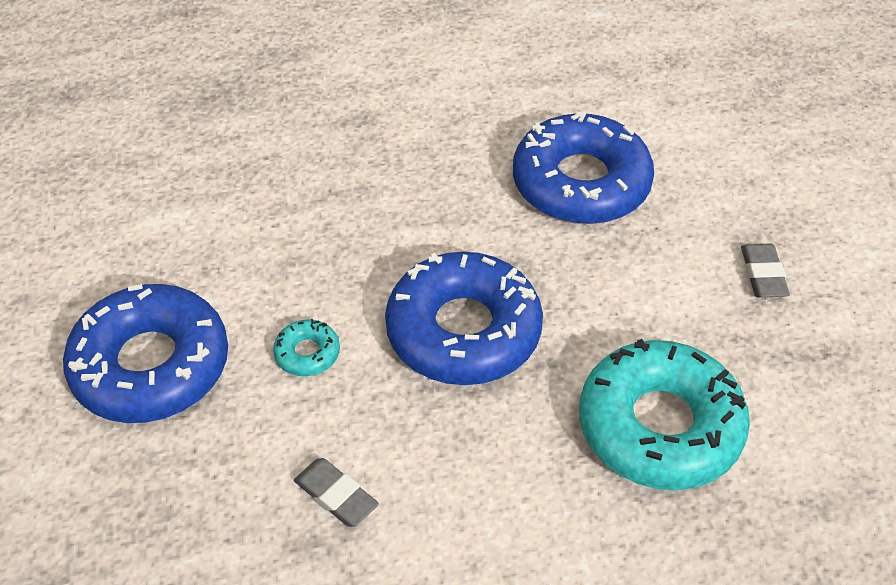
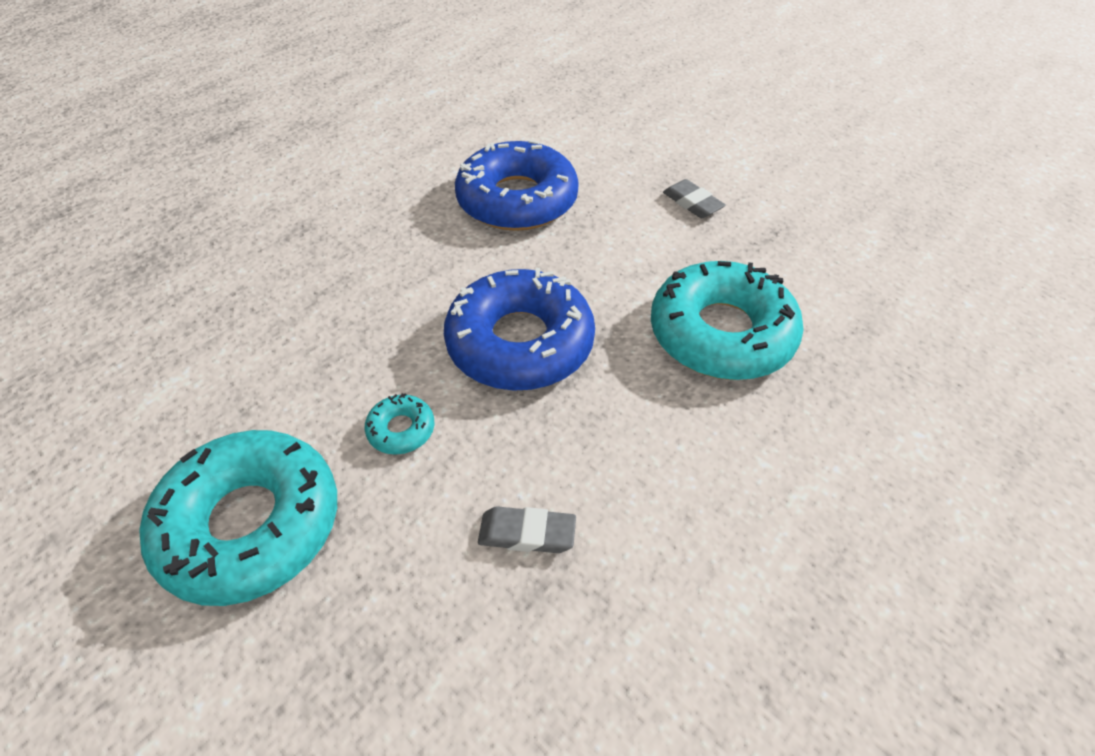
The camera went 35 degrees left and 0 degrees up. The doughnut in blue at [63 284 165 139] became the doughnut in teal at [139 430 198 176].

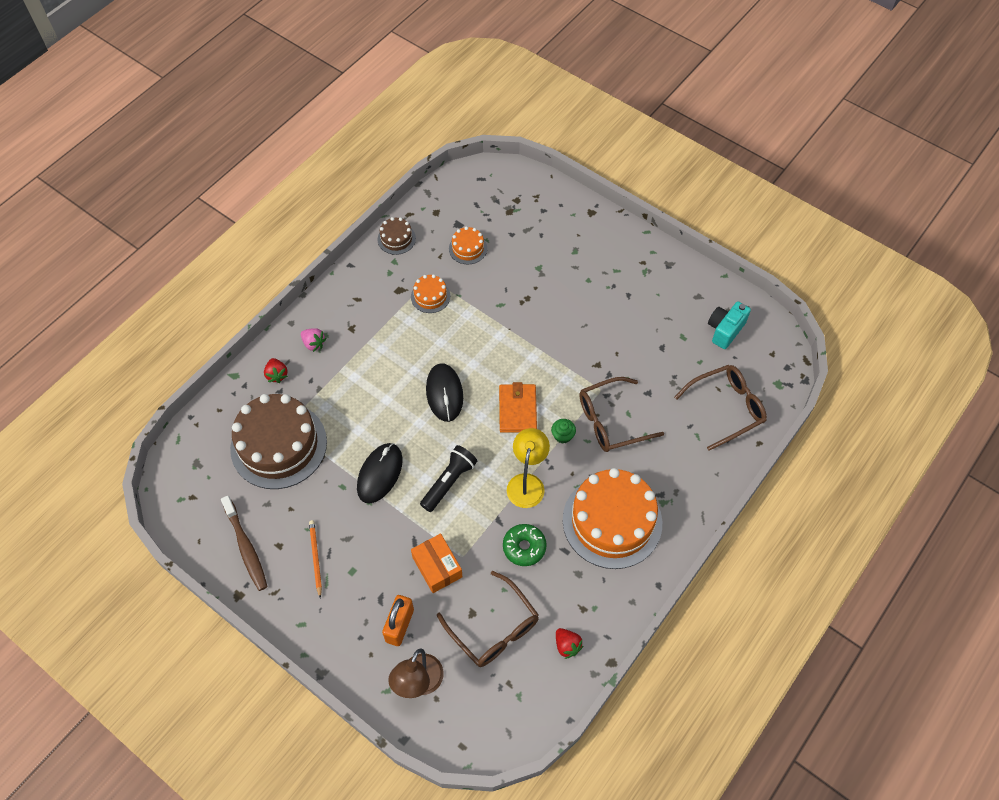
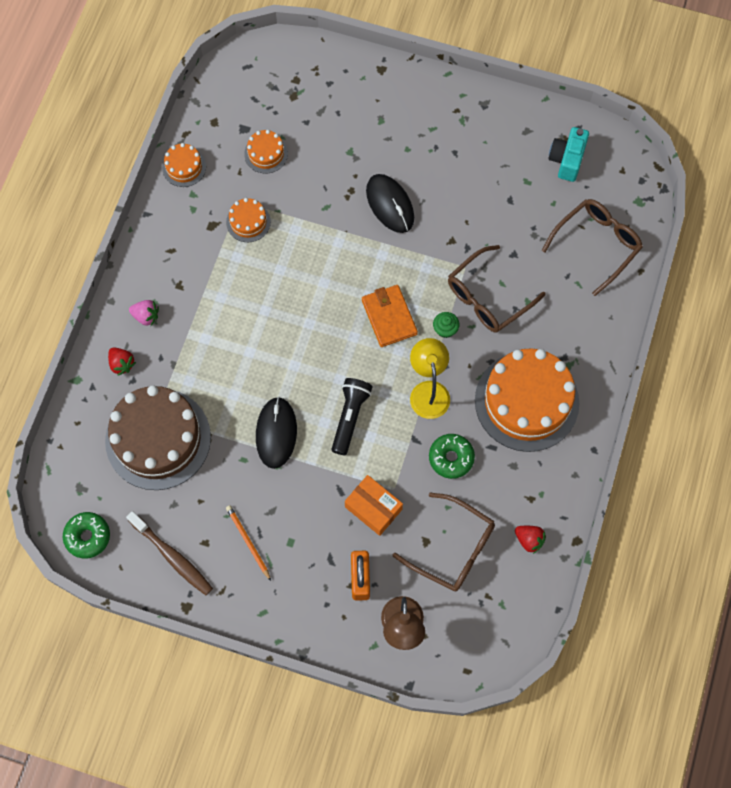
The camera went 20 degrees left and 10 degrees up. The layer cake in russet at [377 217 39 38] became the layer cake in bright orange at [162 143 44 44]. The PC mouse in ebony moved from [426 363 37 59] to [366 174 48 59]. The doughnut in leaf-green at [63 512 47 47] appeared.

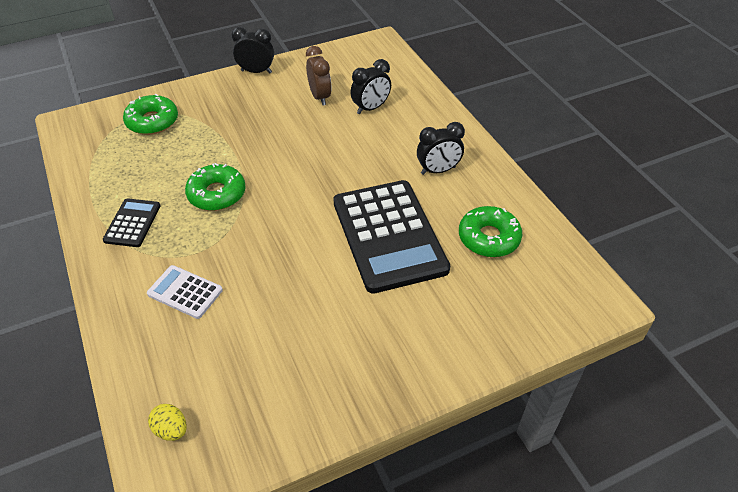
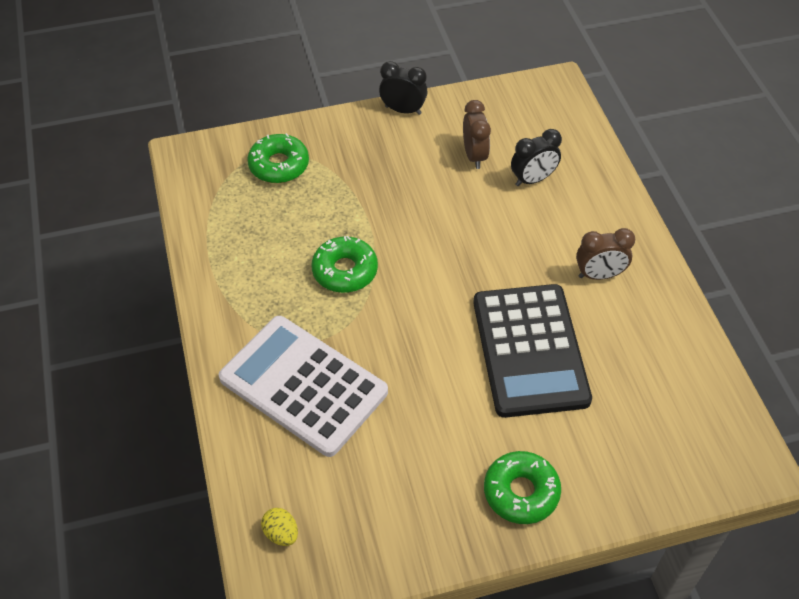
The camera went 10 degrees right and 5 degrees up. The pocket calculator in ebony at [103 198 58 49] disappeared. The pocket calculator in white at [147 265 76 54] changed to 2.15 times the size. The alarm clock in ebony at [417 122 48 53] became the alarm clock in russet at [576 228 59 52]. The doughnut in leaf-green moved from [459 206 63 51] to [484 451 77 73].

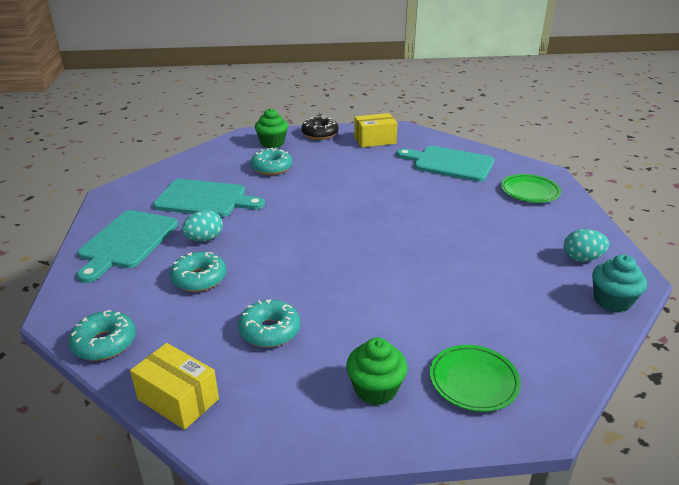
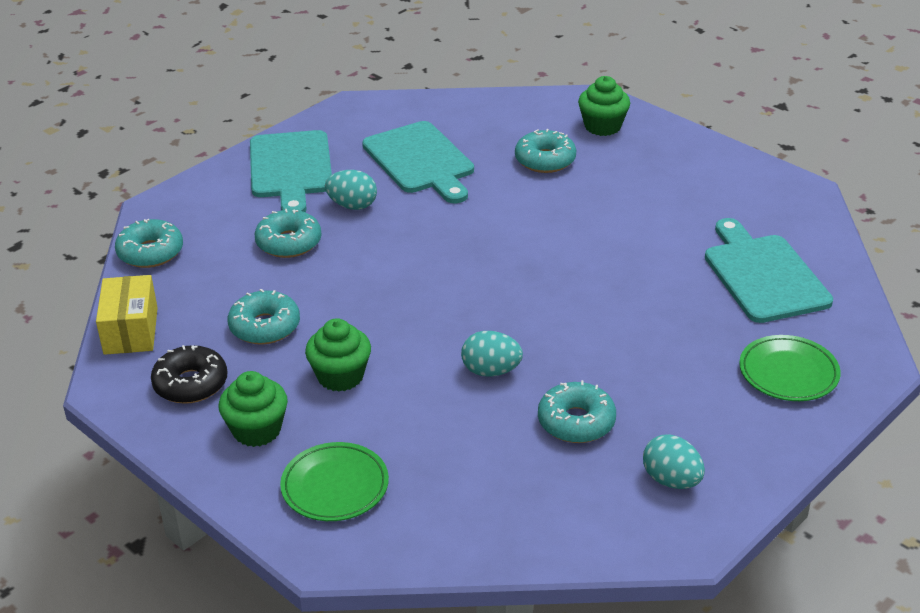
The camera went 50 degrees right and 5 degrees up. The chopping board in teal at [77 210 101 73] turned 75 degrees counterclockwise. The doughnut in ebony moved from [301 117 37 23] to [151 345 76 59]. The package in bright yellow at [354 113 43 35] disappeared. The fairy cake in teal at [592 255 55 57] disappeared. The fairy cake in leaf-green at [305 318 66 74] appeared. The egg in teal at [461 331 62 46] appeared. The doughnut in teal at [538 380 78 63] appeared.

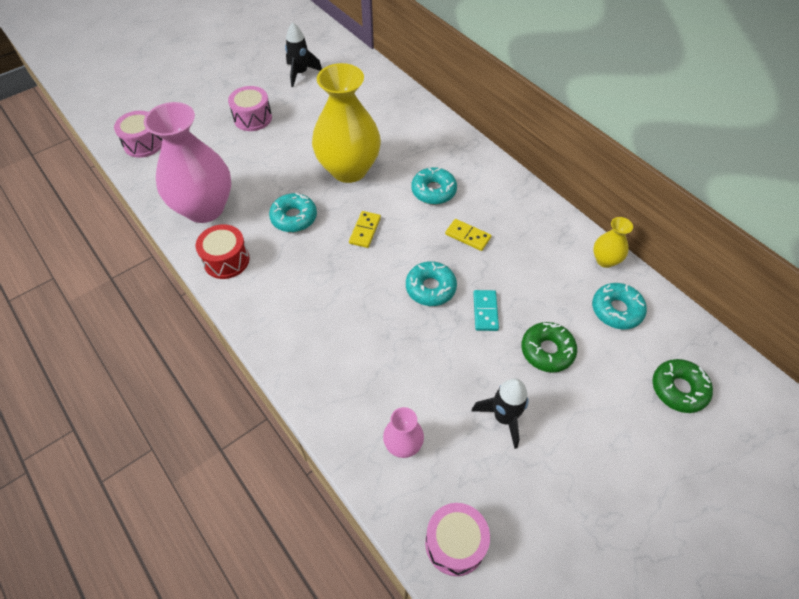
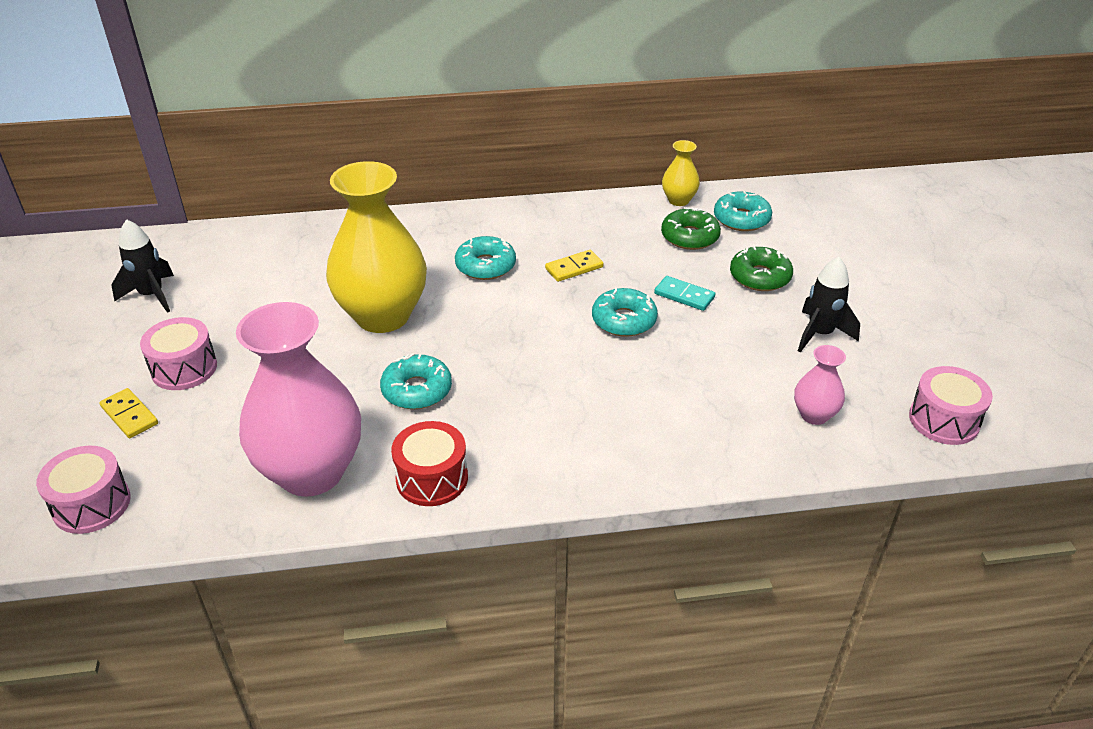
The camera went 60 degrees left and 15 degrees down. The domino tile in bright yellow moved from [349 211 32 37] to [99 388 59 50]. The doughnut in leaf-green moved from [652 359 61 54] to [661 207 60 43].

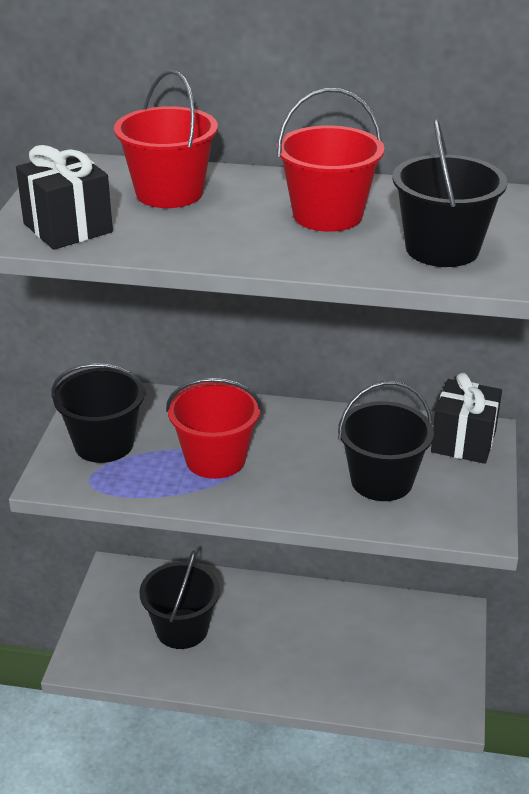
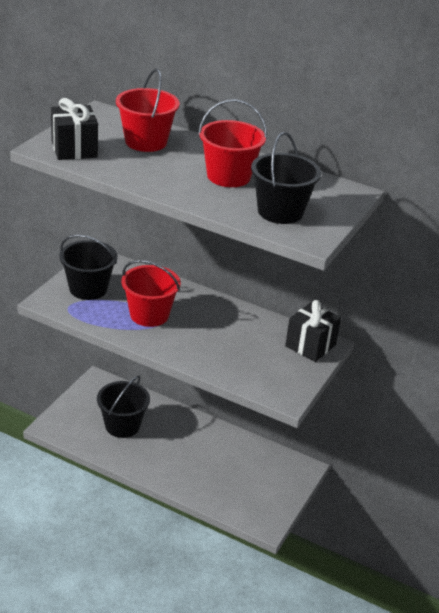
The camera went 15 degrees right and 0 degrees up. The bucket in ebony at [338 381 96 120] disappeared.

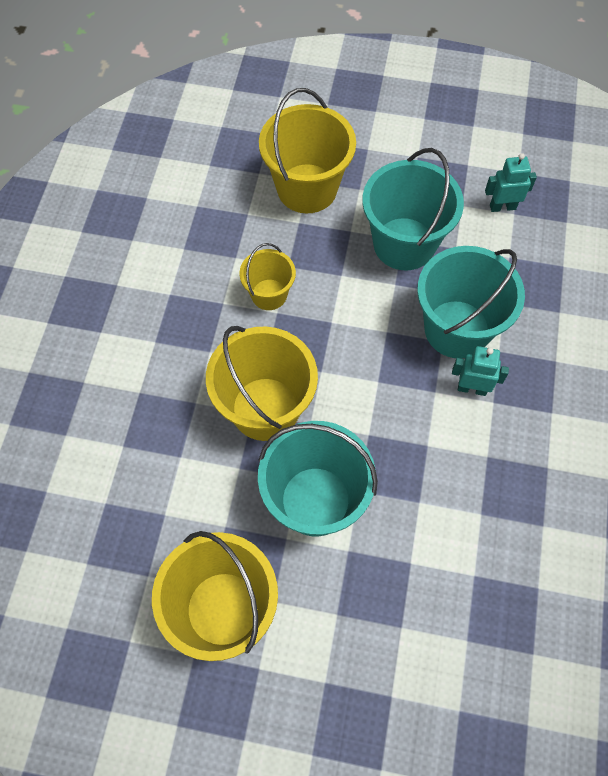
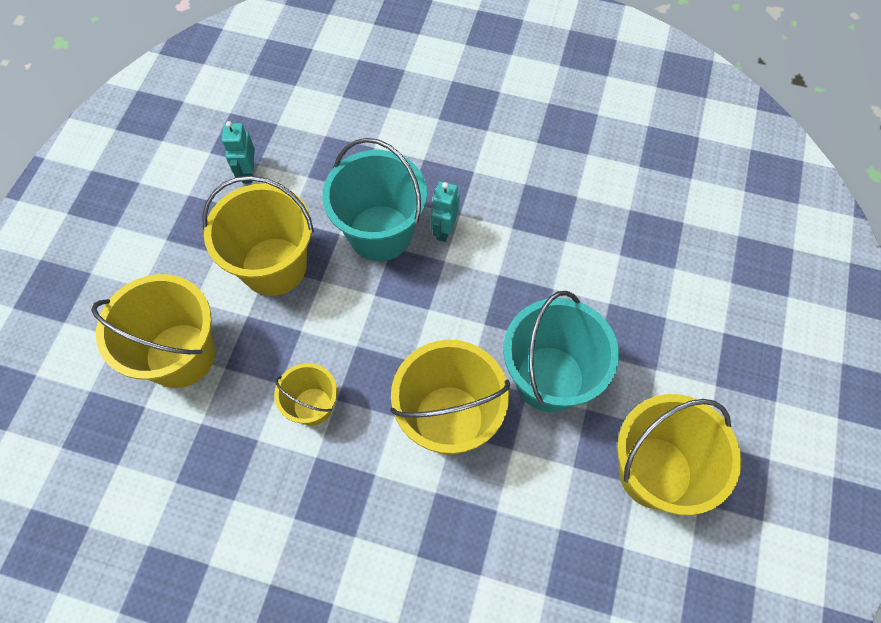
The camera went 85 degrees left and 0 degrees up. The bucket in teal at [362 148 102 122] became the bucket in bright yellow at [202 176 112 120].

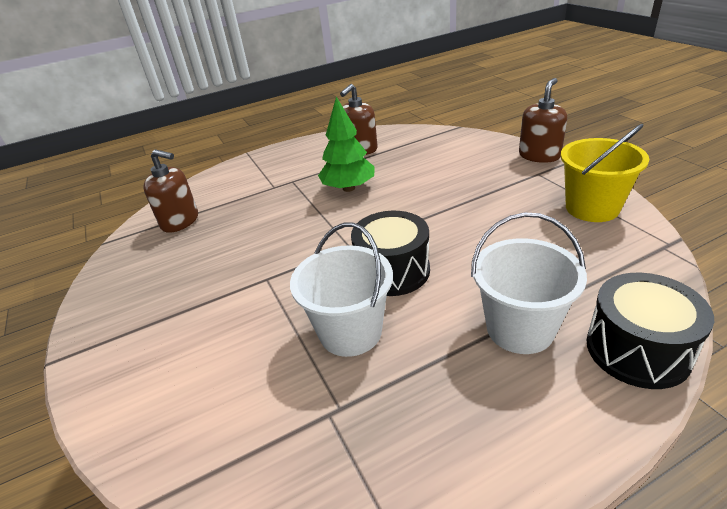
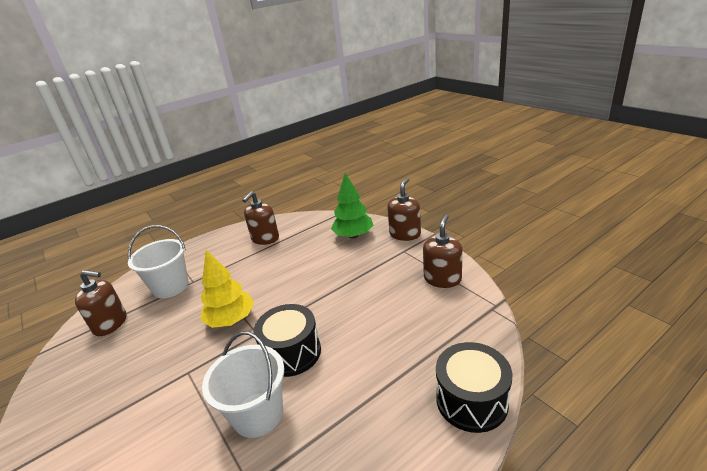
The camera went 10 degrees left and 5 degrees down. The tree in leaf-green moved from [318 97 57 95] to [331 173 43 66]. The bucket in white moved from [471 212 116 142] to [128 225 60 74]. The bucket in bright yellow at [561 124 88 98] was replaced by the soap pump in russet at [423 214 40 74]. The tree in bright yellow at [200 250 54 78] appeared.

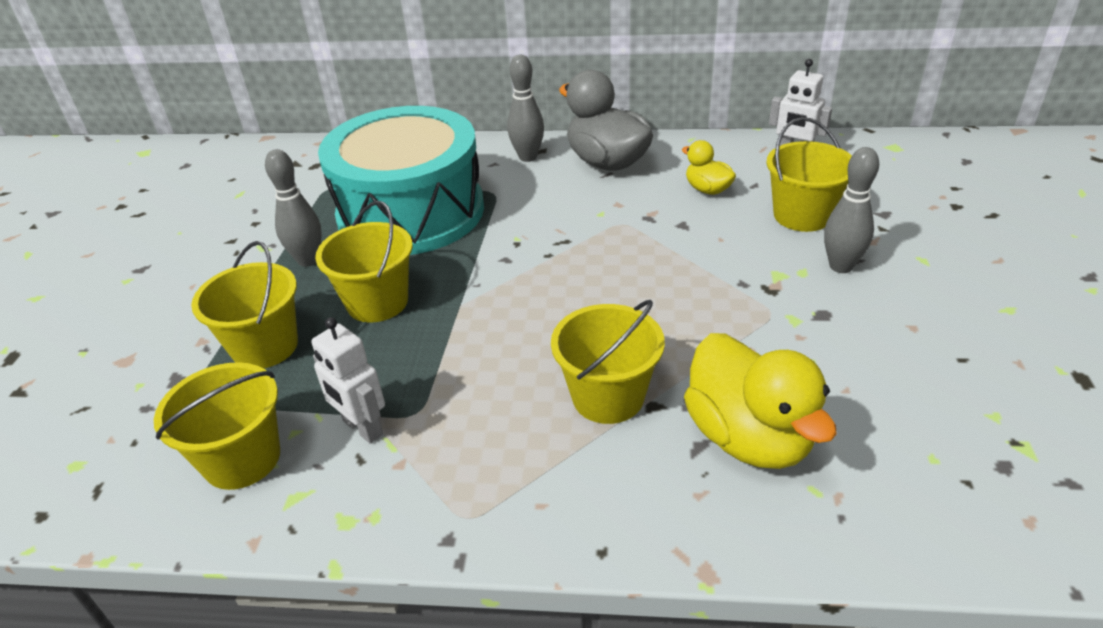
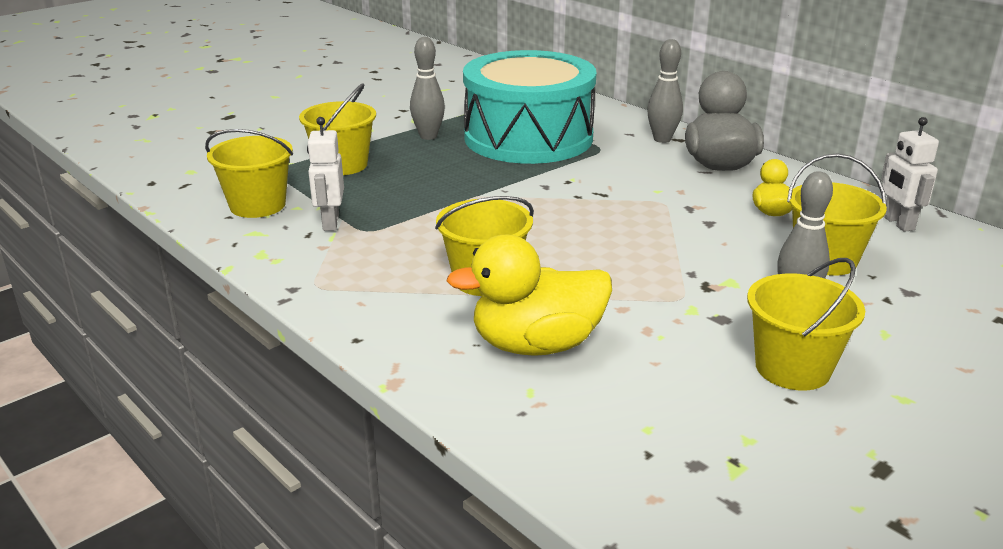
The camera went 40 degrees right and 10 degrees down. The bucket in bright yellow moved from [315 201 98 121] to [747 258 118 133]. The rubber duck in bright yellow at [684 333 153 136] turned 60 degrees clockwise.

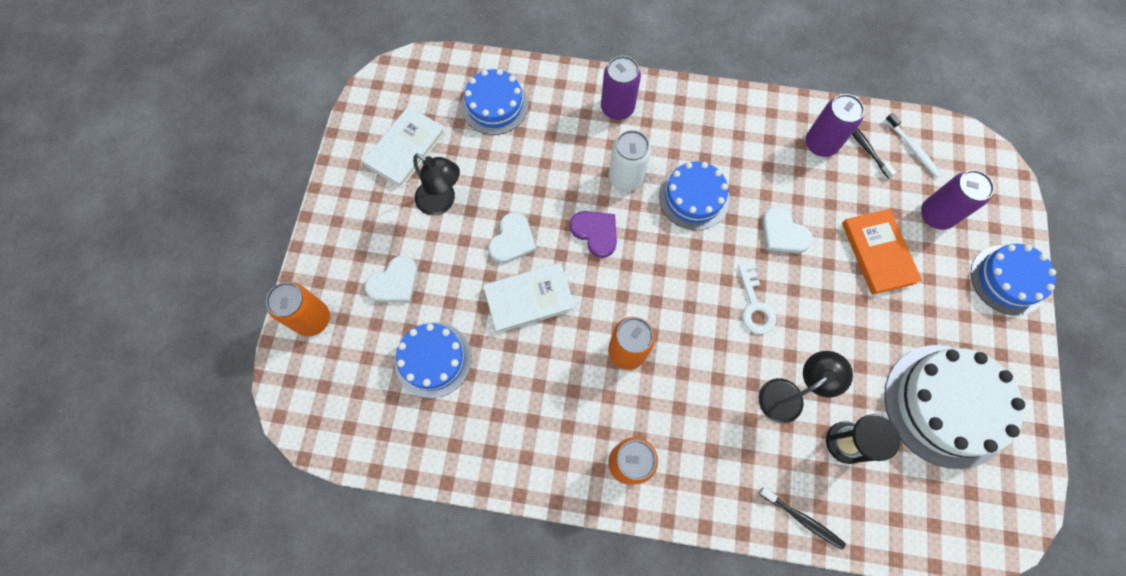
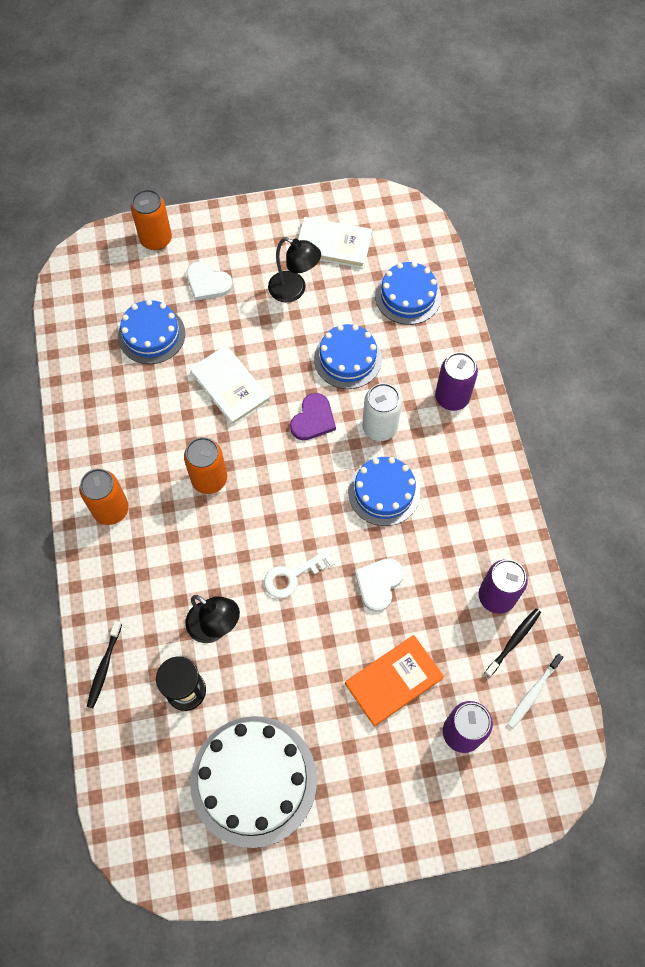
The camera went 70 degrees right and 5 degrees down. The desk lamp in ebony at [413 153 47 62] turned 75 degrees counterclockwise. The heart in white at [488 212 48 51] disappeared. The layer cake in blue moved from [971 244 85 71] to [314 324 68 65].

